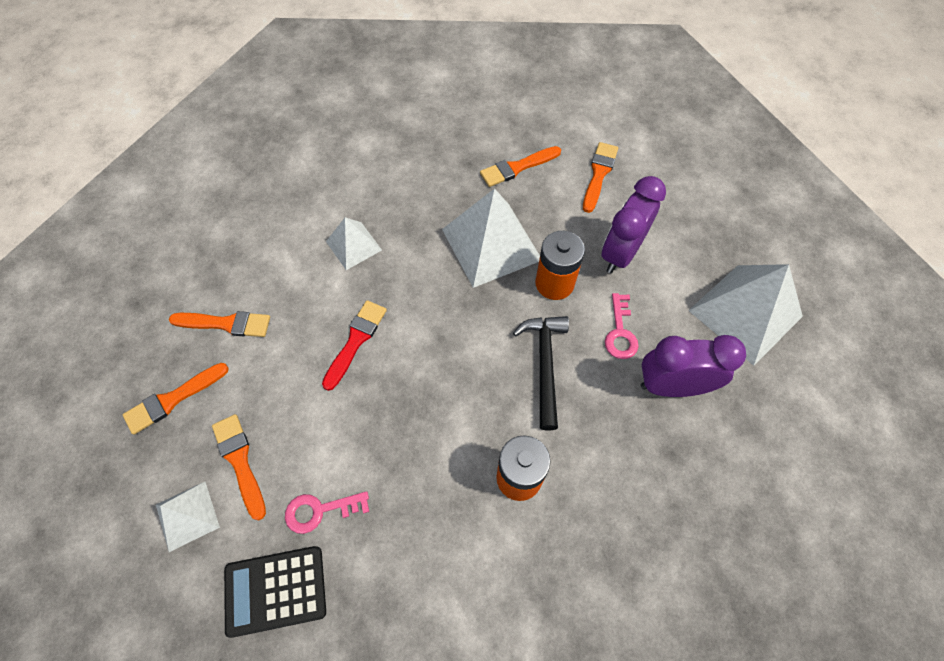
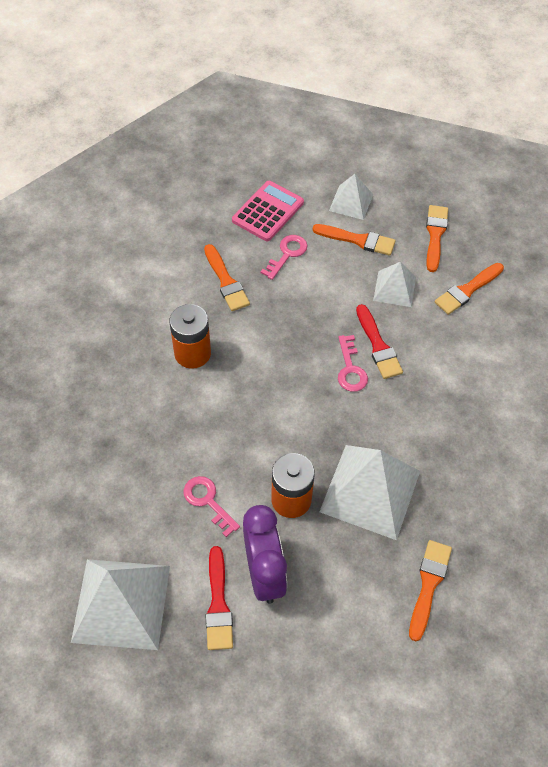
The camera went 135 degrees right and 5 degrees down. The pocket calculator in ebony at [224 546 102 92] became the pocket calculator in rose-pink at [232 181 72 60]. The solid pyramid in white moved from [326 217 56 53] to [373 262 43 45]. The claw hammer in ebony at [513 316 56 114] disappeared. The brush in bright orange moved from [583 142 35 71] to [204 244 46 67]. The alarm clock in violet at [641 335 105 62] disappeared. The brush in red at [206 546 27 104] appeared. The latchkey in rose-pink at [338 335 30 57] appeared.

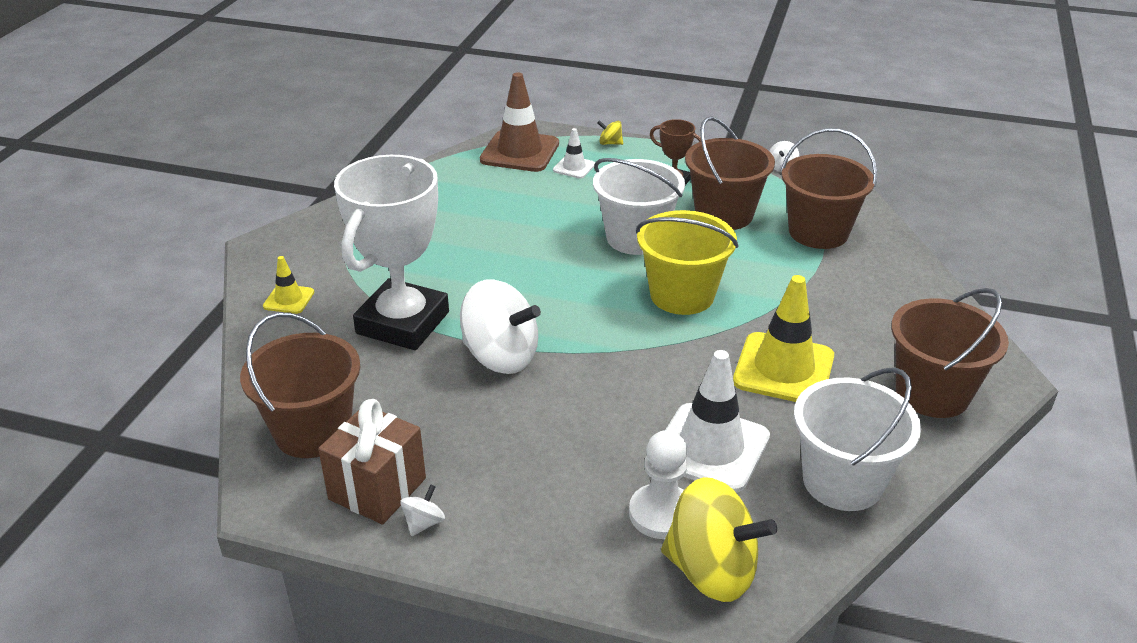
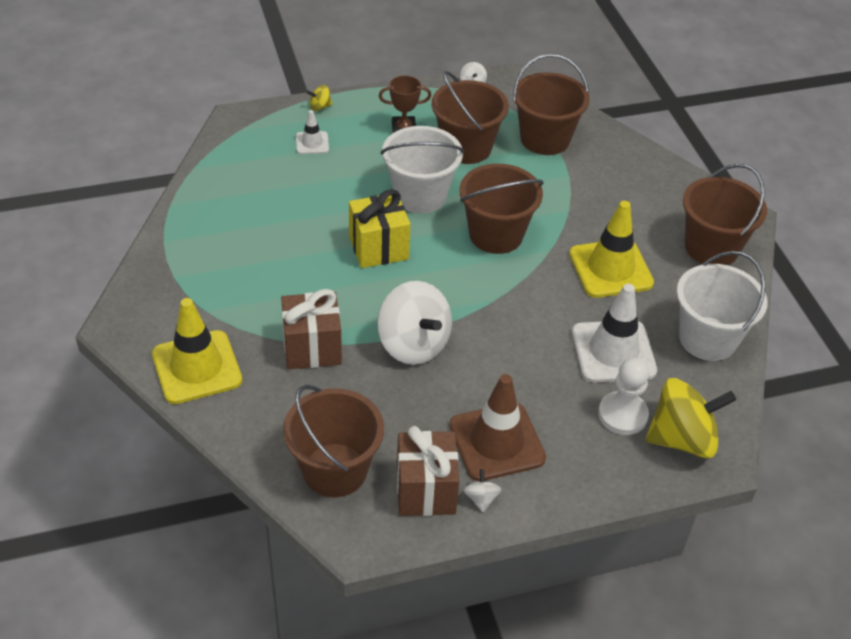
The camera went 35 degrees left and 10 degrees up. The road cone in bright yellow at [263 256 51 58] changed to 2.00 times the size. The trophy in white at [334 155 115 195] was replaced by the present in russet at [281 289 61 80]. The whirligig in white at [460 279 81 95] turned 60 degrees clockwise. The road cone in russet moved from [480 72 79 100] to [449 374 97 107]. The bucket in bright yellow at [636 210 102 105] became the bucket in russet at [459 164 85 90]. The present in bright yellow at [349 189 61 79] appeared.

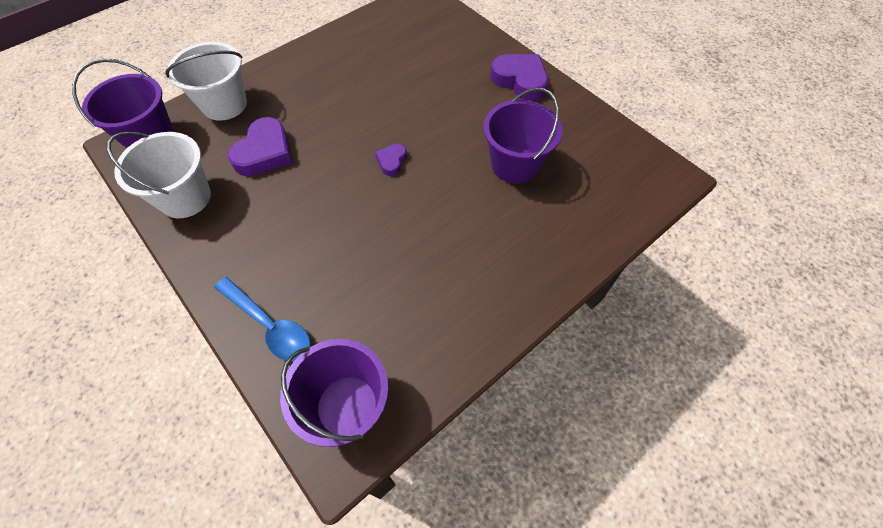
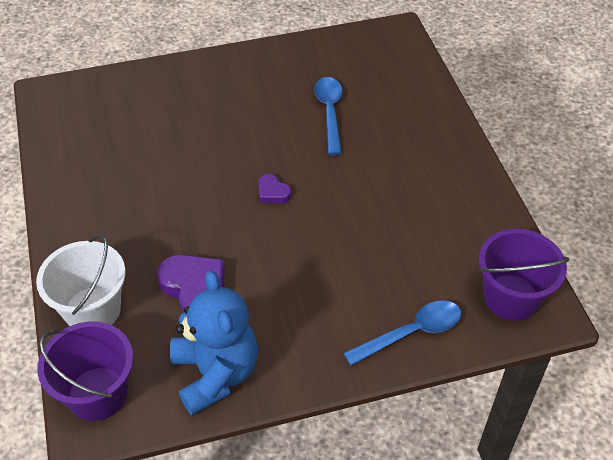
The camera went 65 degrees left and 10 degrees down. The bucket in white at [106 132 105 86] was replaced by the teddy in blue at [170 270 88 145]. The bucket in violet at [483 87 79 97] was replaced by the tablespoon in blue at [314 77 28 78]. The heart in violet at [490 54 58 47] disappeared.

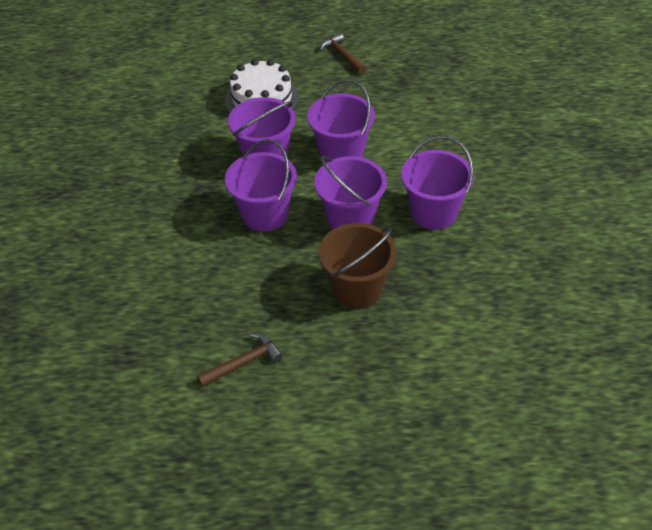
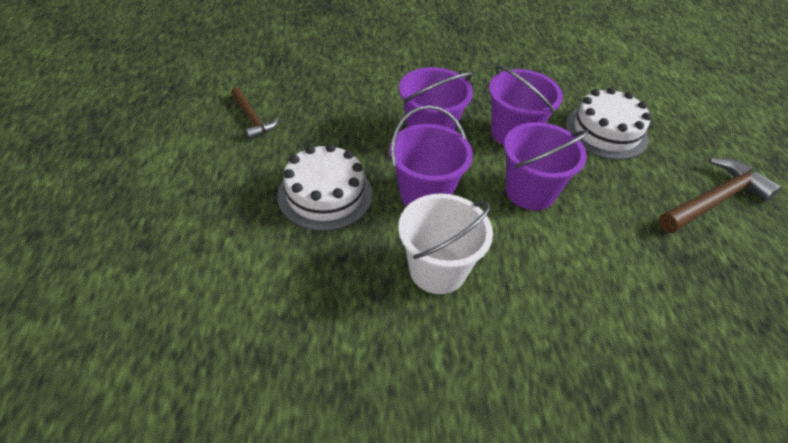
The camera went 85 degrees right and 0 degrees up. The bucket in russet at [318 223 78 85] was replaced by the layer cake in white at [277 144 96 87]. The claw hammer in russet at [320 33 46 41] changed to 1.70 times the size. The bucket in violet at [401 136 73 94] became the bucket in white at [398 194 95 100].

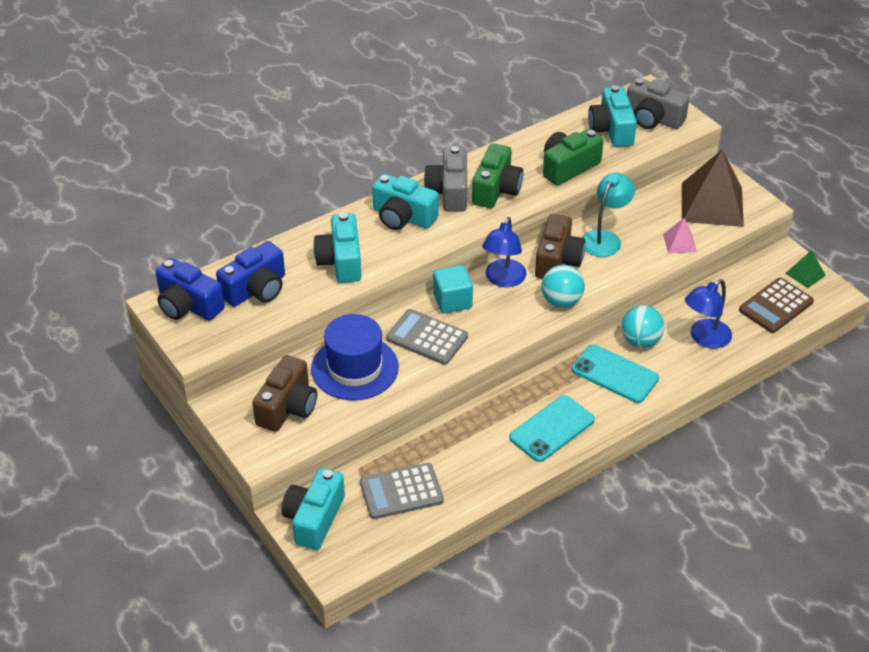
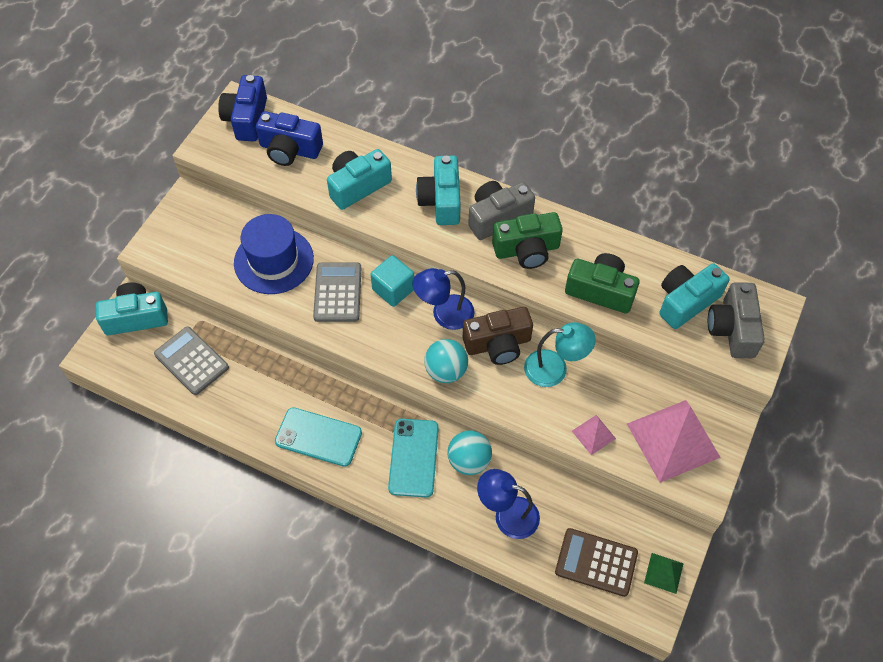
The camera went 60 degrees right and 15 degrees up. The camera in russet at [252 355 65 77] disappeared. The solid pyramid in russet at [682 149 62 78] became the solid pyramid in rose-pink at [627 400 94 83].

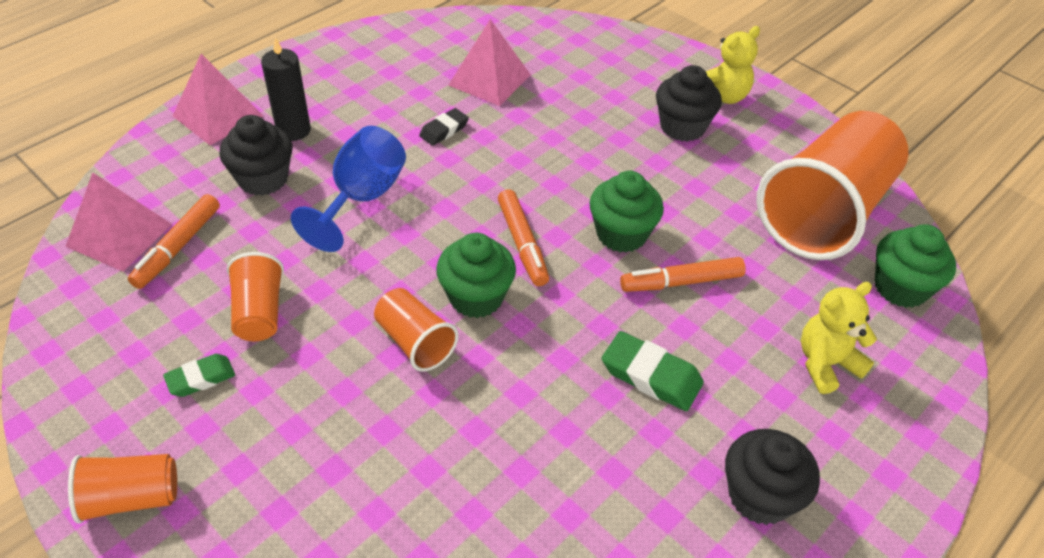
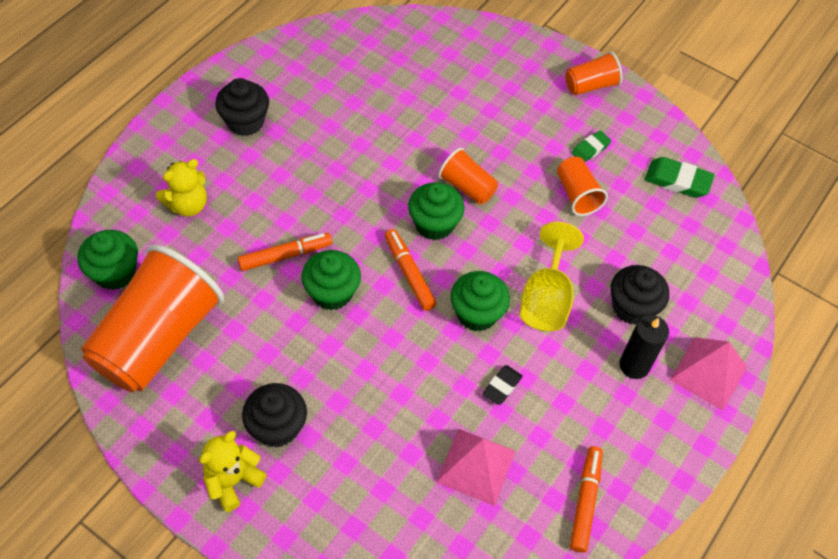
The camera went 170 degrees right and 10 degrees up. The solid pyramid in rose-pink at [65 172 107 99] disappeared. The felt pen in bright orange moved from [128 194 92 95] to [570 446 33 107]. The chalice in blue at [291 126 115 126] became the chalice in bright yellow at [520 222 64 109]. The gum eraser in leaf-green moved from [602 331 102 80] to [645 157 70 41]. The fairy cake in leaf-green at [450 271 60 60] appeared.

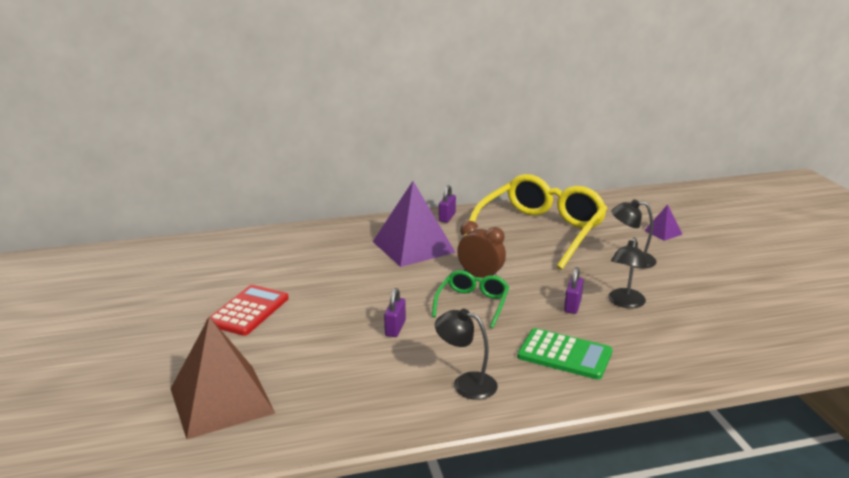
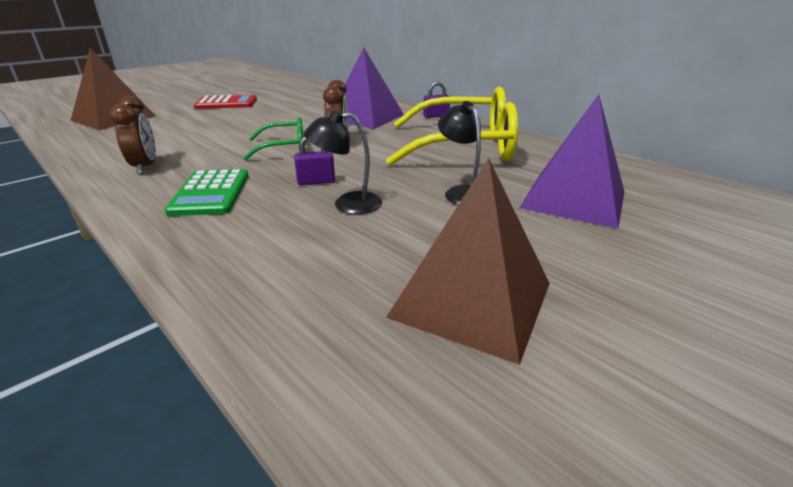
The camera went 60 degrees right and 5 degrees up. The padlock in violet at [384 288 22 49] disappeared. The desk lamp in ebony at [435 309 63 91] was replaced by the alarm clock in russet at [110 96 46 78]. The solid pyramid in violet at [644 204 38 37] changed to 2.23 times the size. The solid pyramid in russet at [386 158 164 207] appeared.

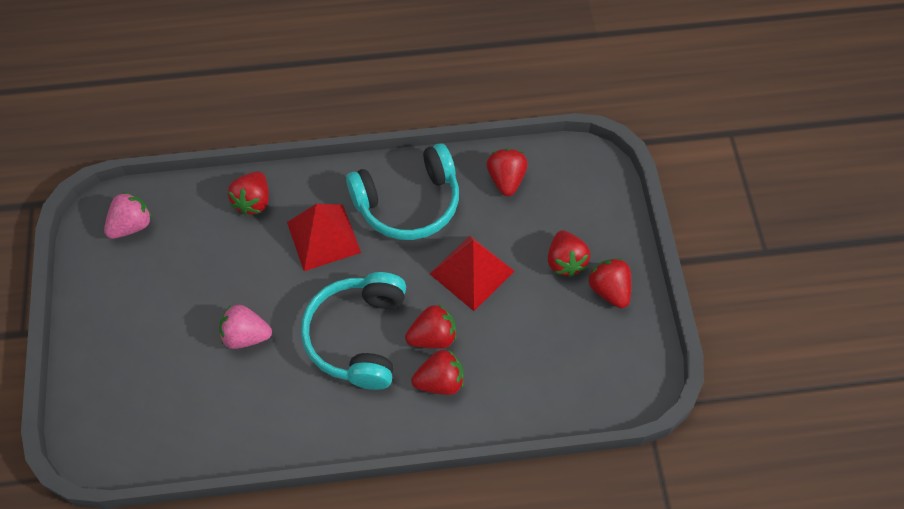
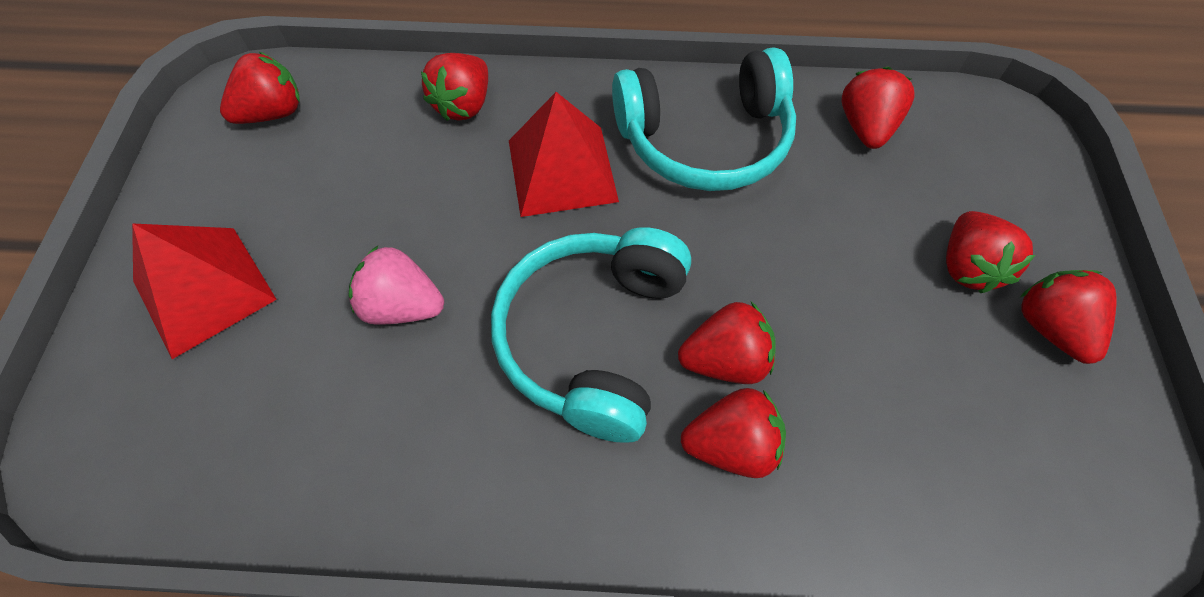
The camera went 10 degrees right and 0 degrees up. The berry in rose-pink at [104 192 48 47] became the berry in red at [220 51 80 73]. The solid pyramid in red moved from [430 236 84 75] to [132 223 145 136].

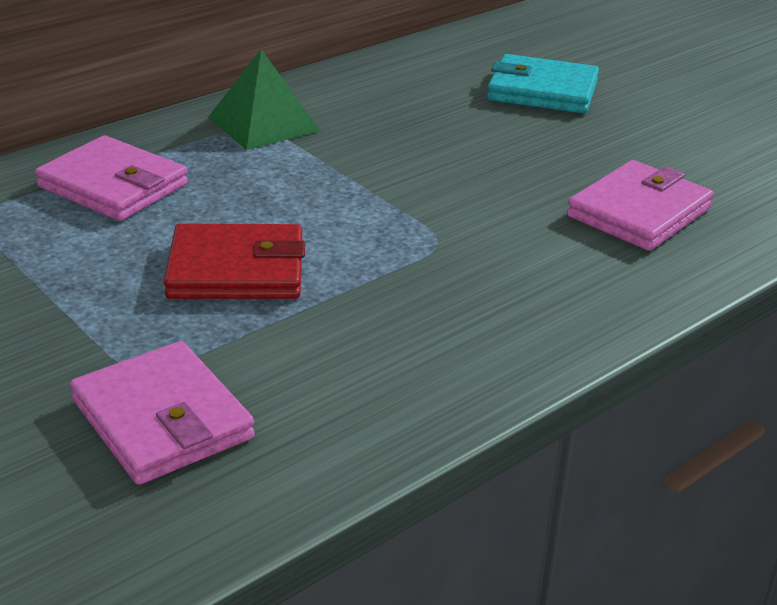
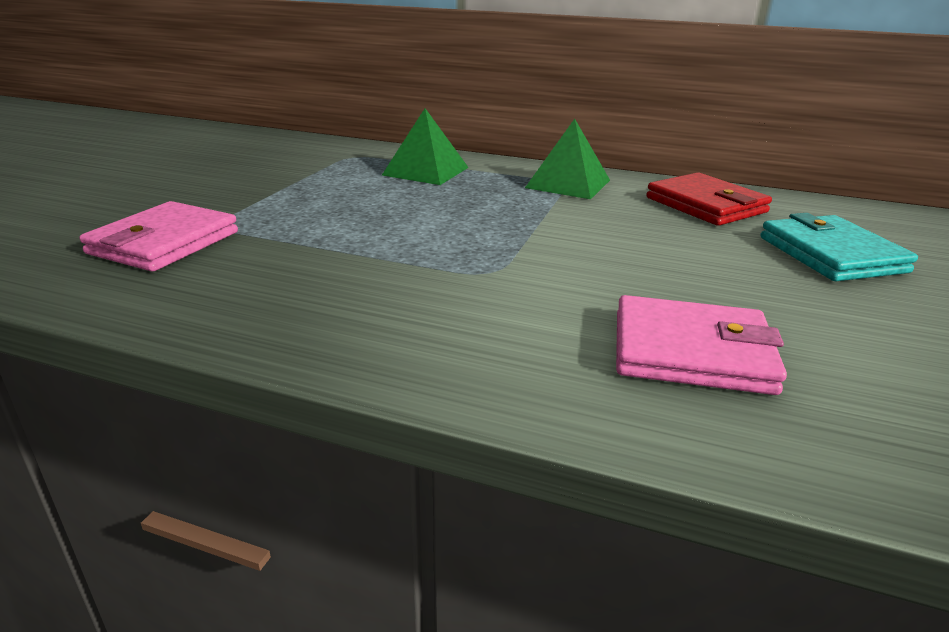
The camera went 60 degrees right and 5 degrees down. The card wallet in rose-pink at [35 135 153 86] was replaced by the solid pyramid in leaf-green at [382 108 87 77]. The card wallet in red moved from [164 224 141 75] to [646 172 126 54].

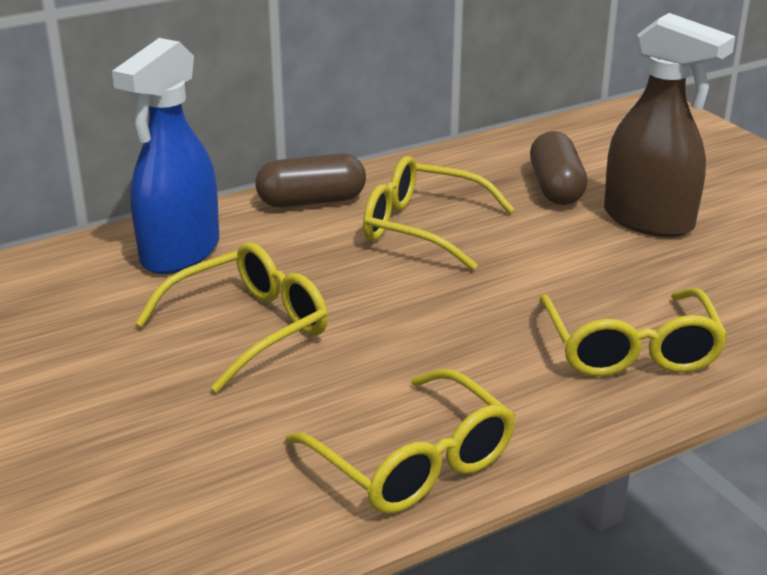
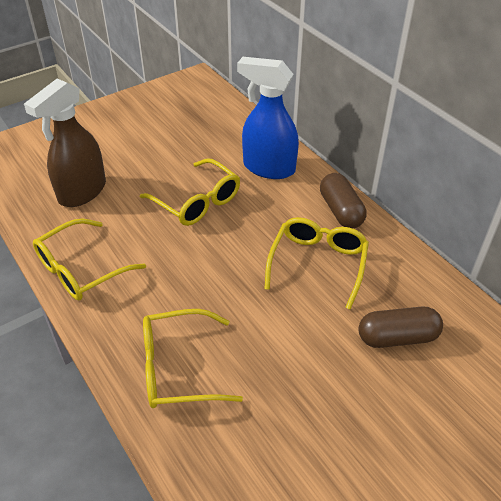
The camera went 85 degrees right and 15 degrees up. The spray cleaner in russet moved from [604 13 131 224] to [24 79 82 128].

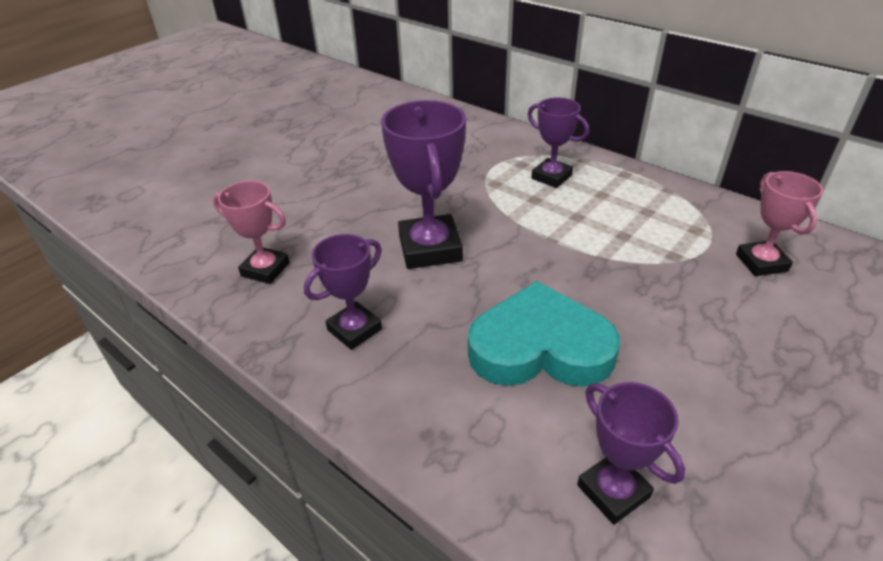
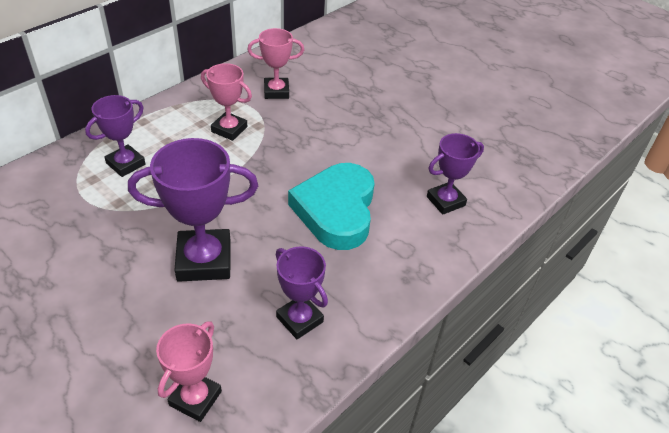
The camera went 90 degrees left and 5 degrees up. The trophy in rose-pink at [201 63 51 78] appeared.

